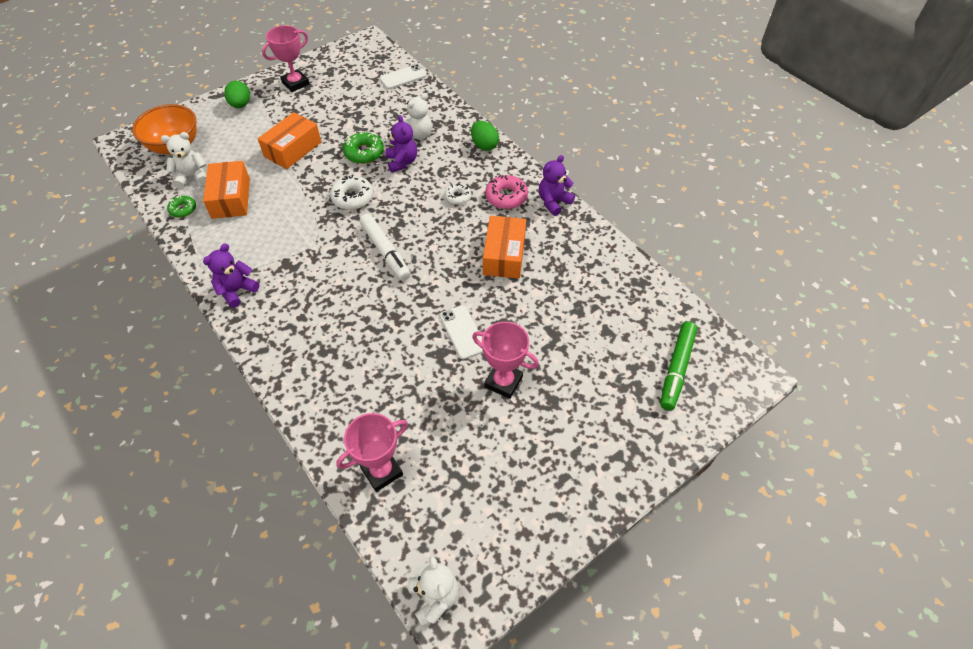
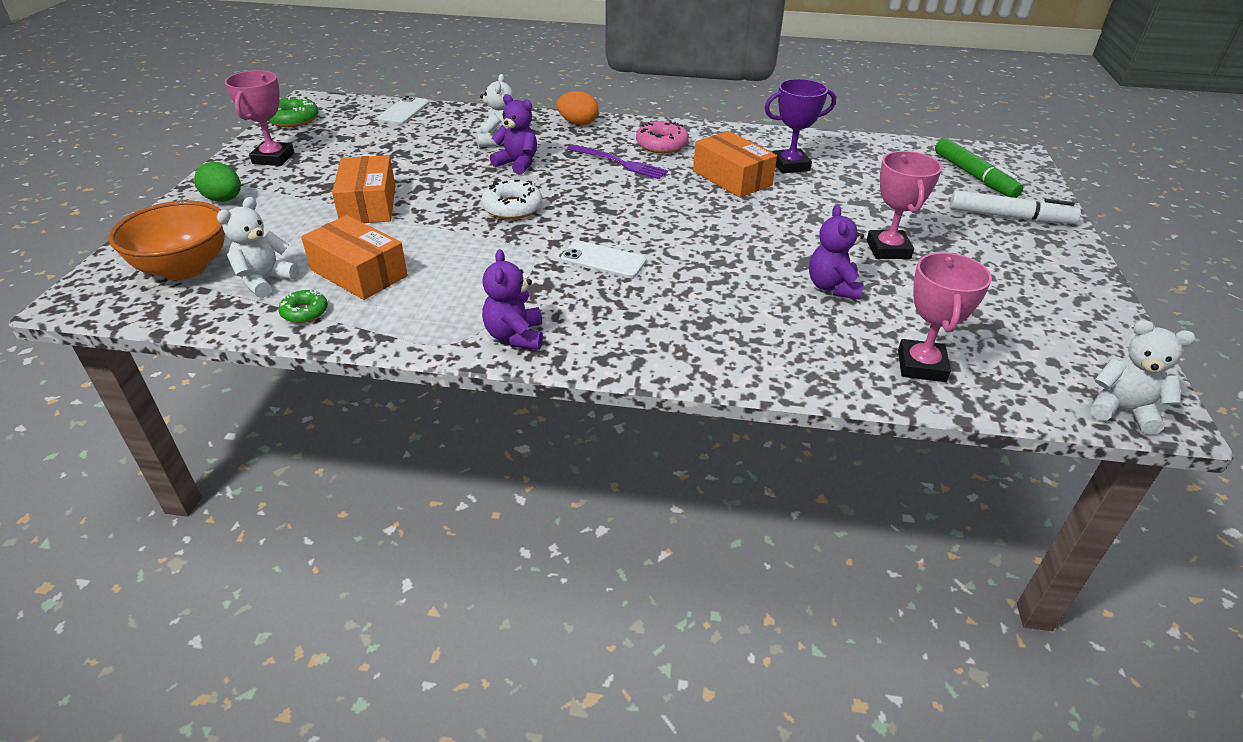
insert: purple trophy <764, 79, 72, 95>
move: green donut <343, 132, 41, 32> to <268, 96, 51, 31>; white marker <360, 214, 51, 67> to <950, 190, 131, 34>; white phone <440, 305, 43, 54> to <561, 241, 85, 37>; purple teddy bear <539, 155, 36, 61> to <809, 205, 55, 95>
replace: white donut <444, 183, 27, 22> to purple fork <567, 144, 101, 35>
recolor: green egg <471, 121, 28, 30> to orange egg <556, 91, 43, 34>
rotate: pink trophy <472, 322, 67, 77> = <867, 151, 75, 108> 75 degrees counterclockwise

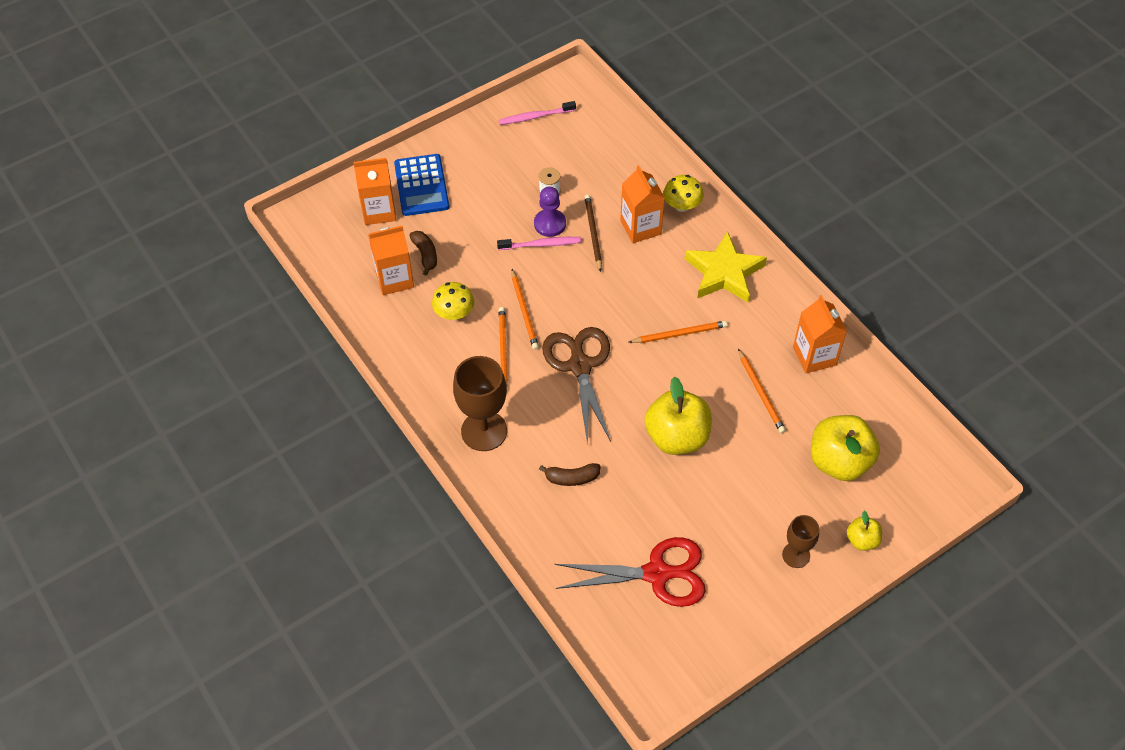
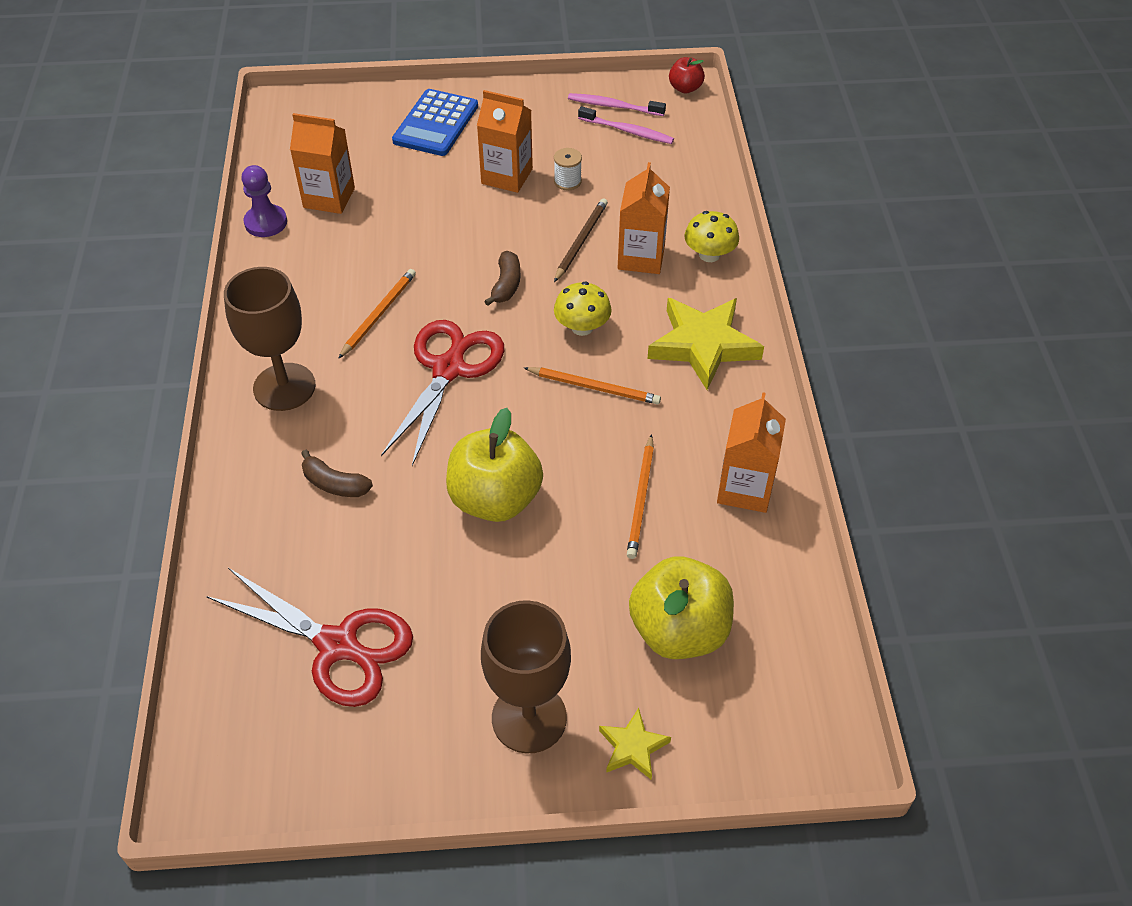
delete: orange pencil <511, 269, 28, 81>
insert: red apple <669, 57, 36, 36>
move: orange carton <353, 158, 43, 67> to <477, 90, 56, 103>; brown banana <409, 231, 28, 45> to <484, 251, 37, 55>; yellow mushroom <432, 282, 42, 38> to <554, 281, 58, 55>; pink toothbrush <497, 237, 84, 13> to <578, 106, 96, 38>; purple pawn <534, 187, 32, 50> to <241, 165, 46, 72>
replace: yellow apple <847, 511, 35, 40> to yellow star <599, 708, 72, 71>
recolor: brown scissors <542, 327, 69, 118> to red scissors <381, 320, 123, 146>
resize: brown goblet <782, 515, 37, 53> = <481, 600, 90, 153> x1.76

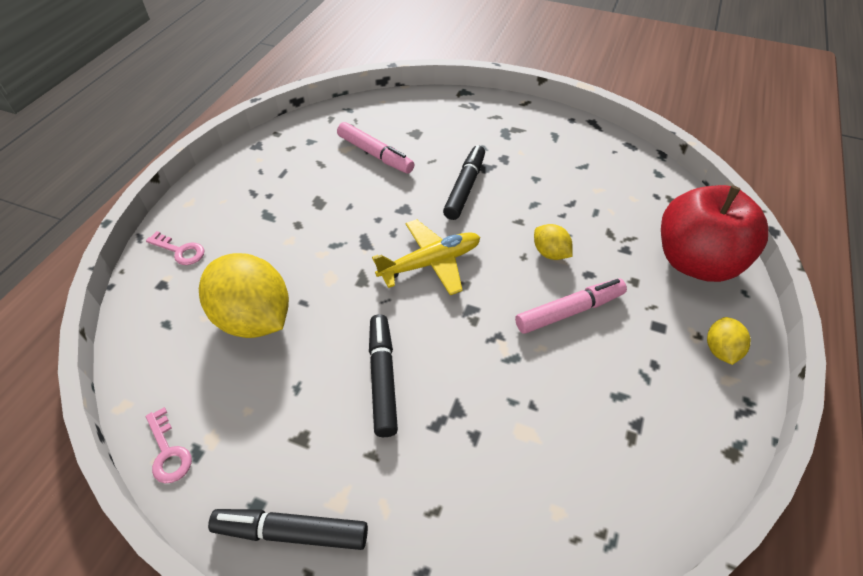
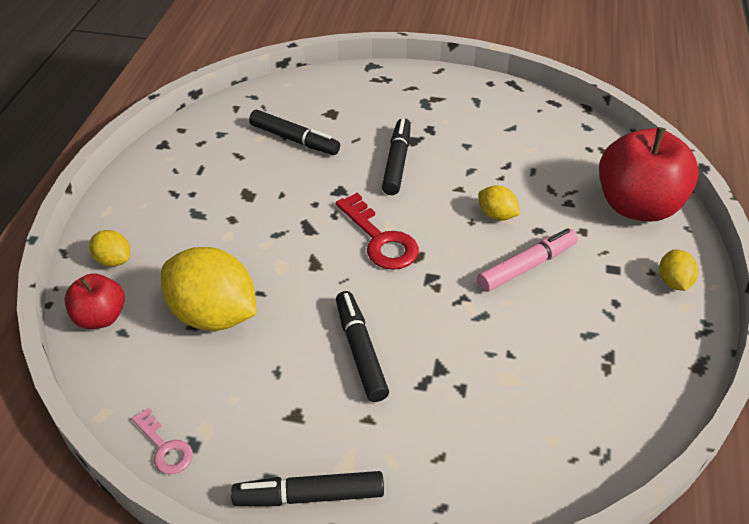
insert: red apple <65, 273, 60, 56>
replace: pink key <146, 231, 59, 34> to yellow lemon <89, 230, 41, 37>; yellow plane <372, 219, 108, 76> to red key <335, 193, 84, 77>
recolor: pink marker <337, 122, 77, 51> to black marker <249, 110, 91, 45>

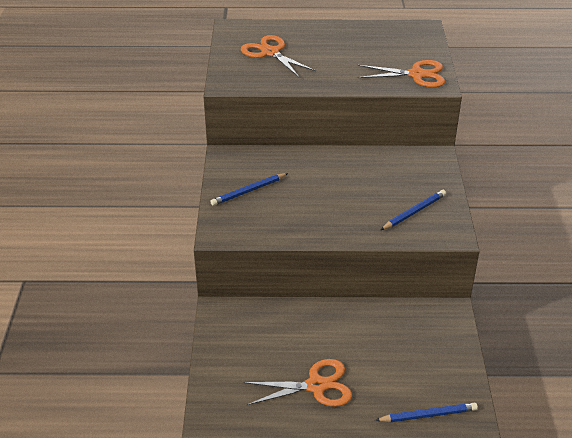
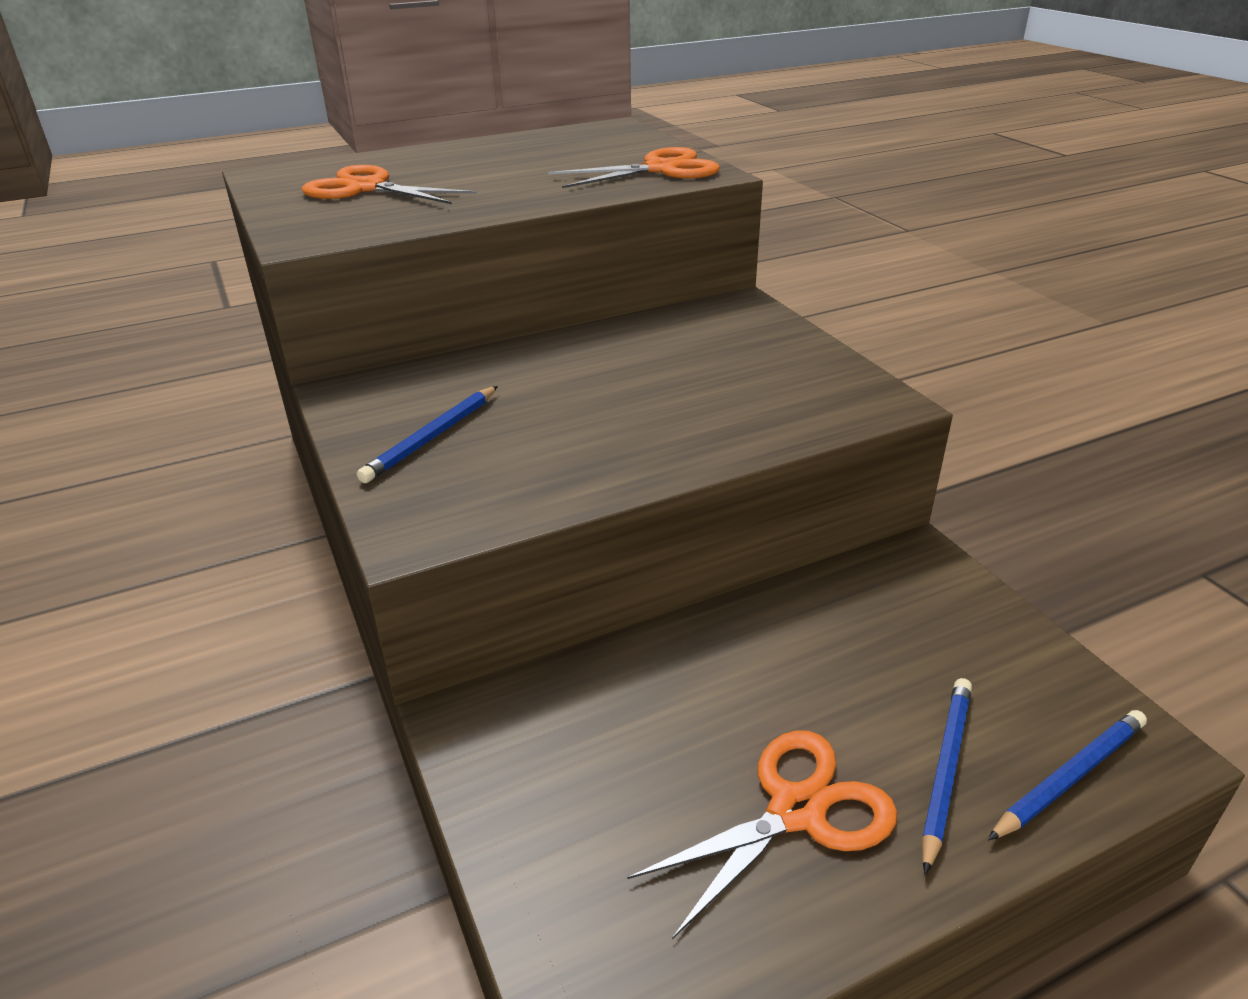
move: blue pencil <381, 190, 65, 40> to <922, 678, 50, 197>

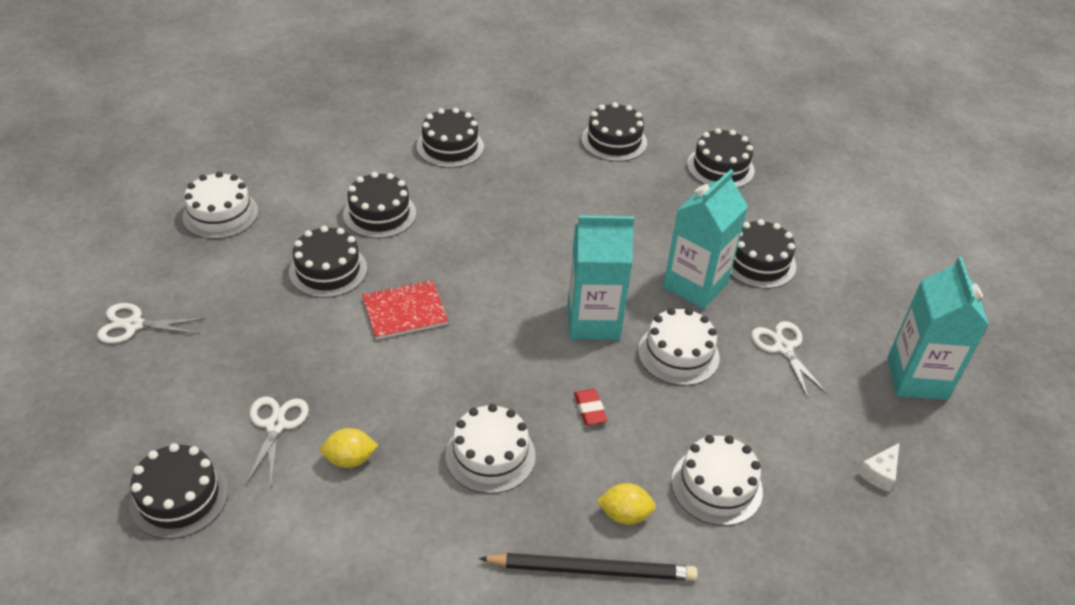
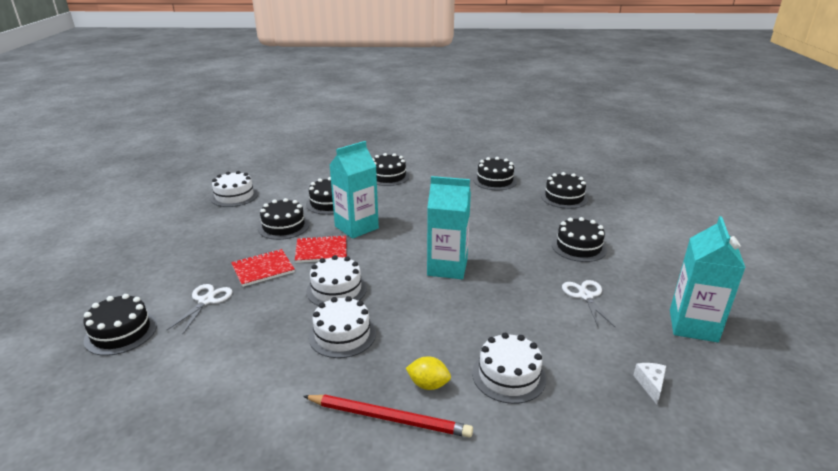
delete: white scissors <97, 303, 108, 41>; yellow lemon <320, 428, 59, 40>; red eraser <574, 389, 33, 36>
insert: red notebook <231, 249, 64, 38>
move: white cake <638, 308, 82, 78> to <306, 255, 61, 51>; turquoise carton <663, 169, 85, 140> to <330, 141, 49, 98>
recolor: black pencil <479, 553, 219, 28> to red pencil <303, 395, 170, 42>
rotate: white cheese <858, 443, 41, 49> = <633, 363, 33, 41> 135 degrees clockwise

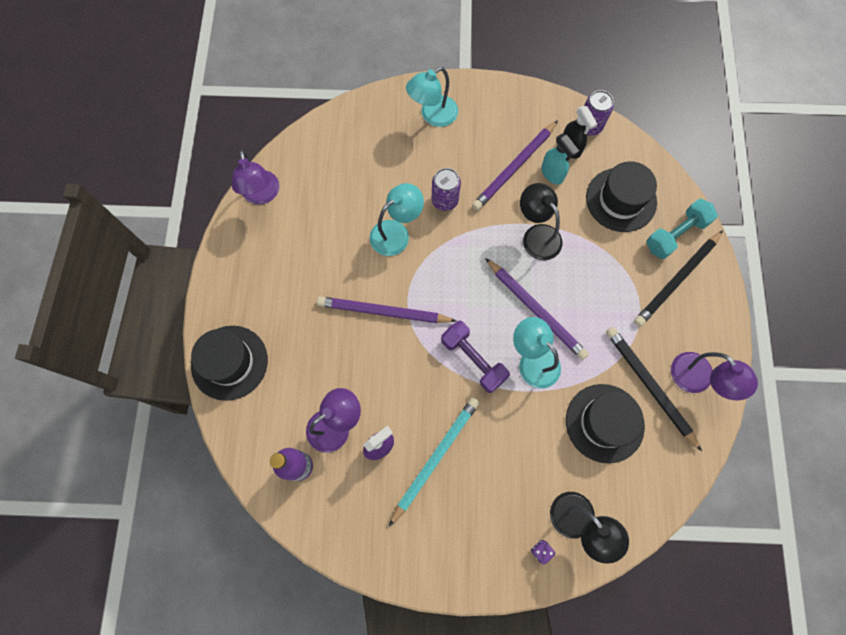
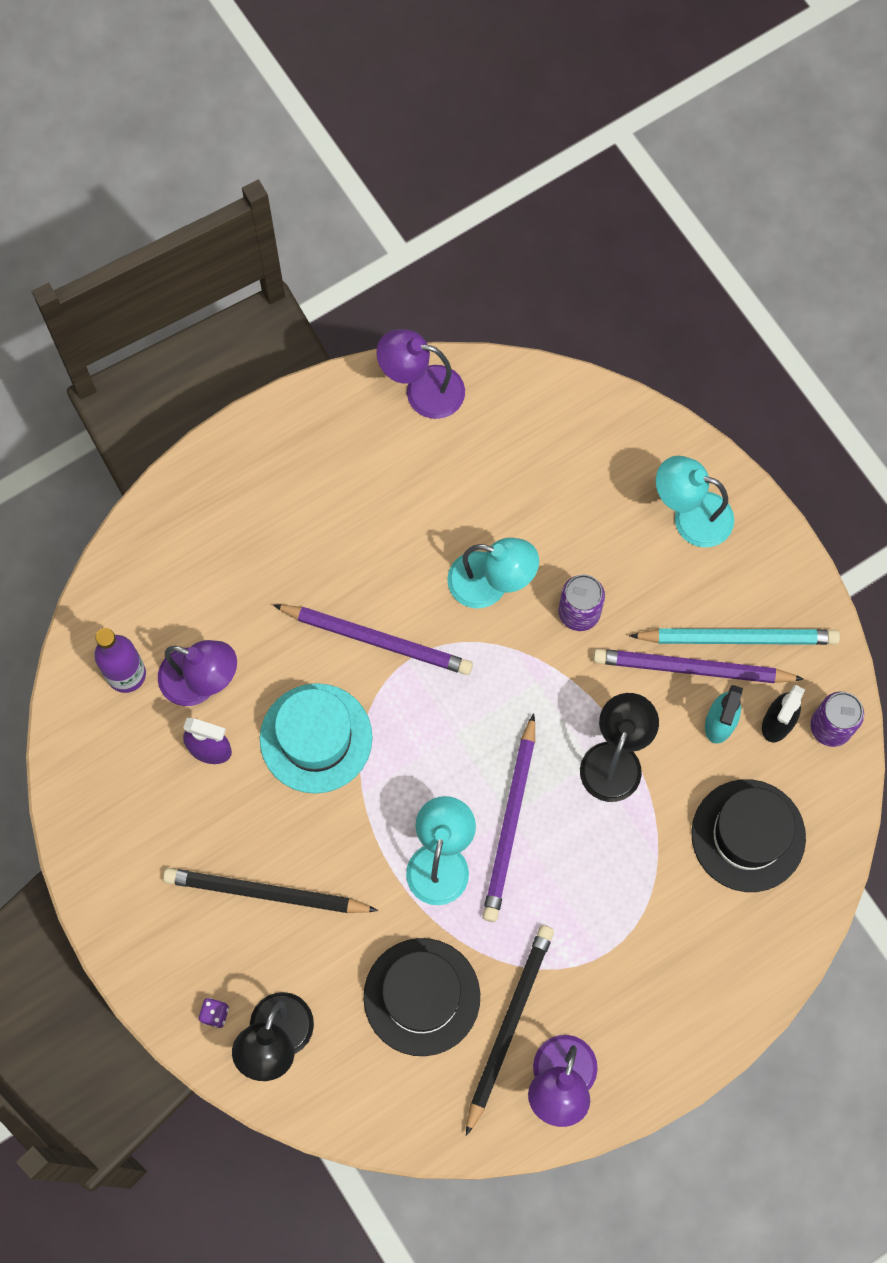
delete: black hat <191, 326, 77, 75>; purple dumbbell <441, 321, 69, 72>; turquoise dumbbell <646, 199, 72, 60>
insert: turquoise hat <260, 683, 113, 111>
move: turquoise pencil <389, 397, 91, 129> to <629, 628, 211, 17>; black pencil <634, 230, 89, 97> to <163, 868, 215, 45>
rotate: purple lamp <232, 150, 47, 55> = <376, 329, 89, 90> 60 degrees clockwise; purple pencil <317, 296, 140, 27> = <273, 605, 200, 70> 135 degrees clockwise

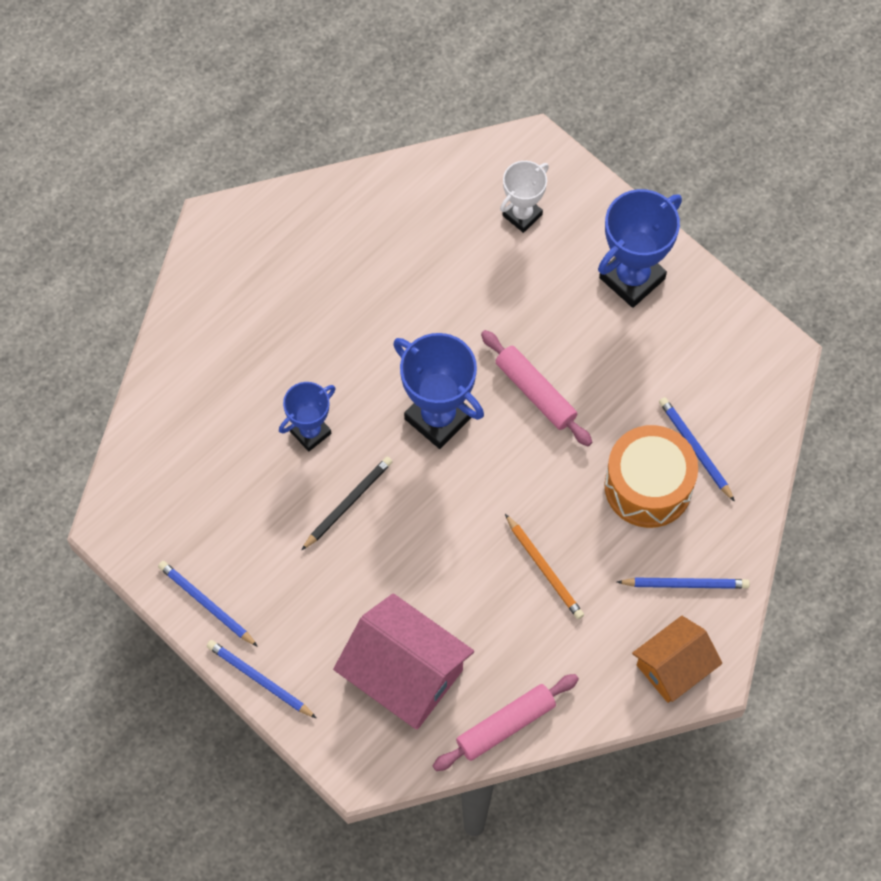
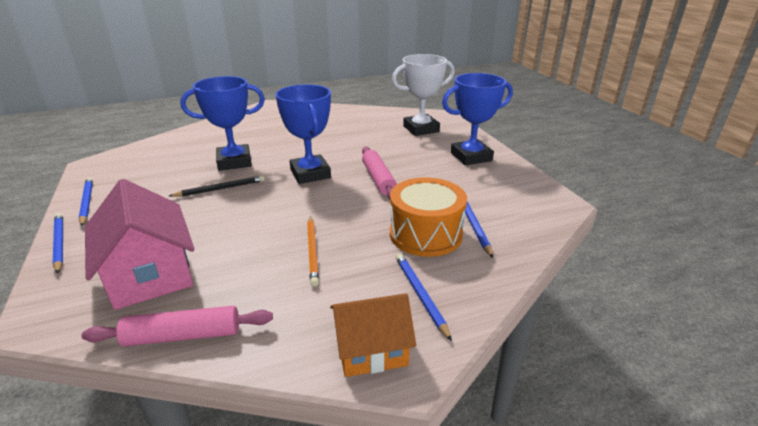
rotate: blue pencil <617, 578, 133, 11> = <396, 253, 56, 88> 135 degrees counterclockwise
resize: blue trophy <279, 382, 57, 69> = <180, 76, 85, 95> x1.63; white trophy <500, 161, 49, 72> = <392, 54, 63, 82> x1.63

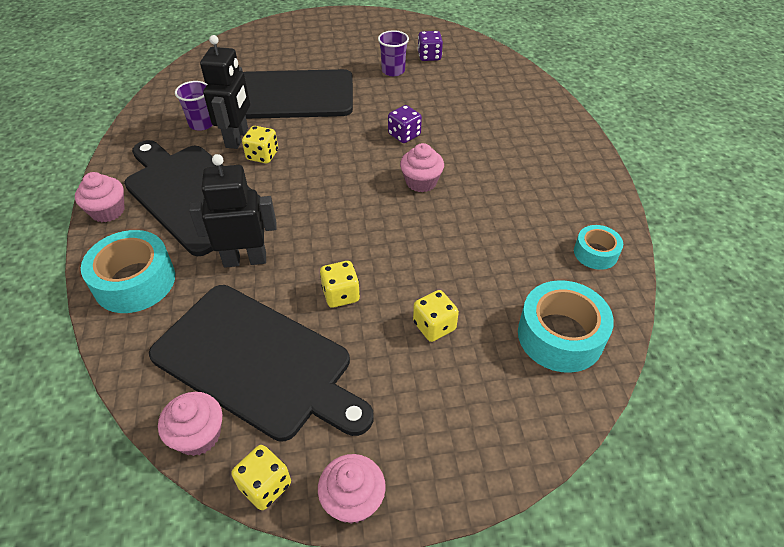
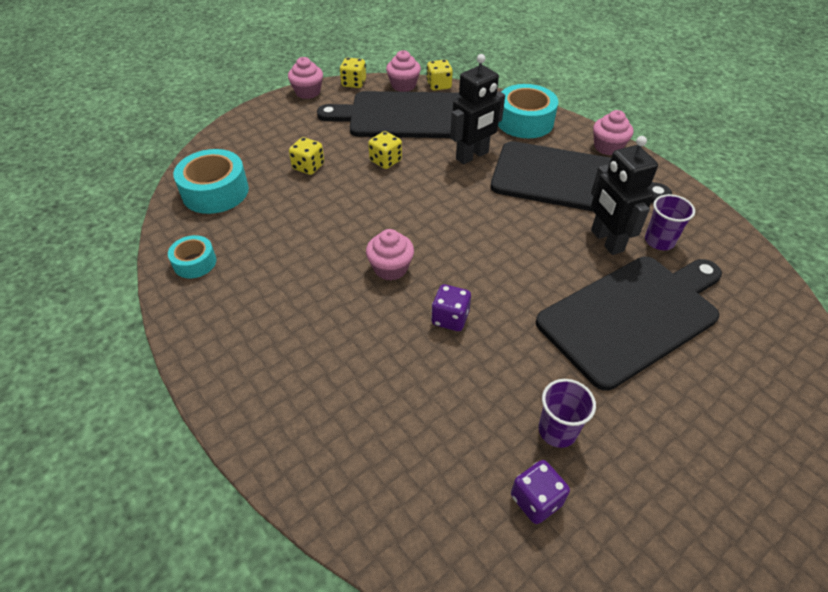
move: yellow dice <242, 126, 36, 37> to <427, 60, 26, 31>

